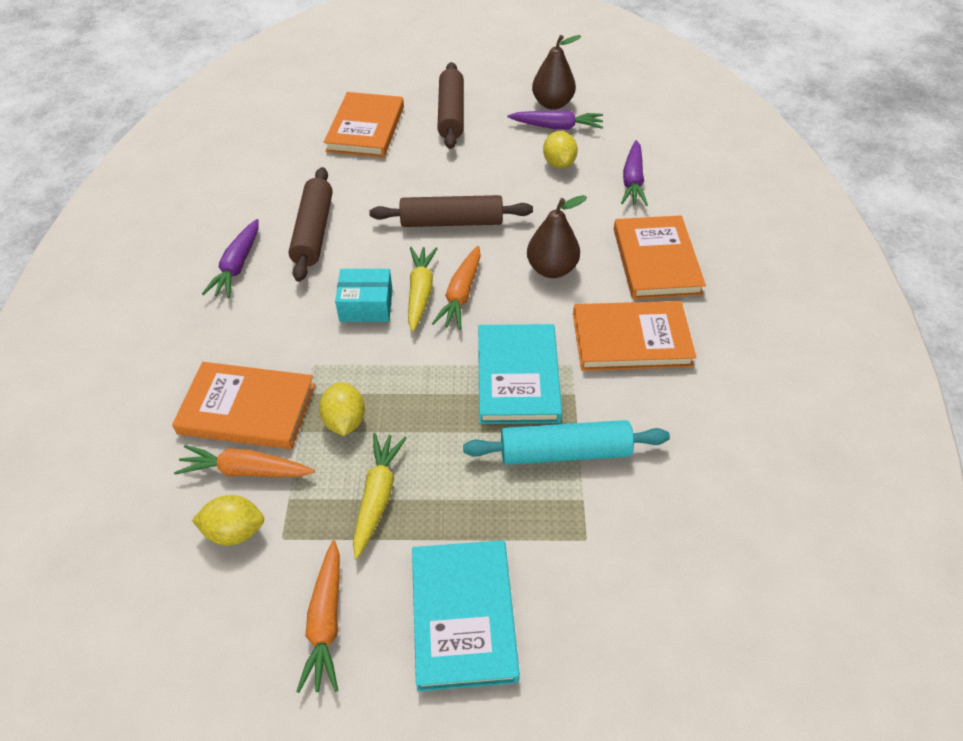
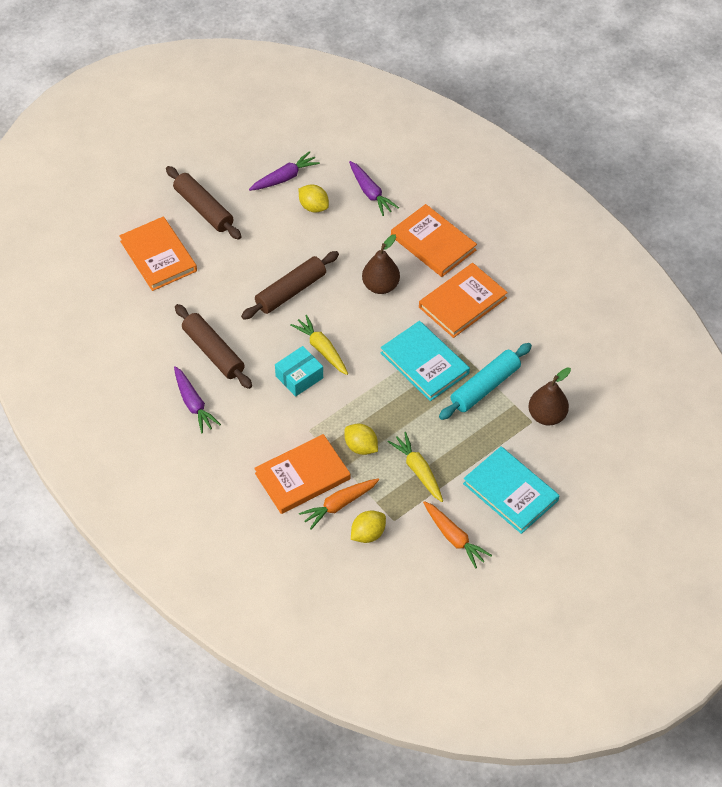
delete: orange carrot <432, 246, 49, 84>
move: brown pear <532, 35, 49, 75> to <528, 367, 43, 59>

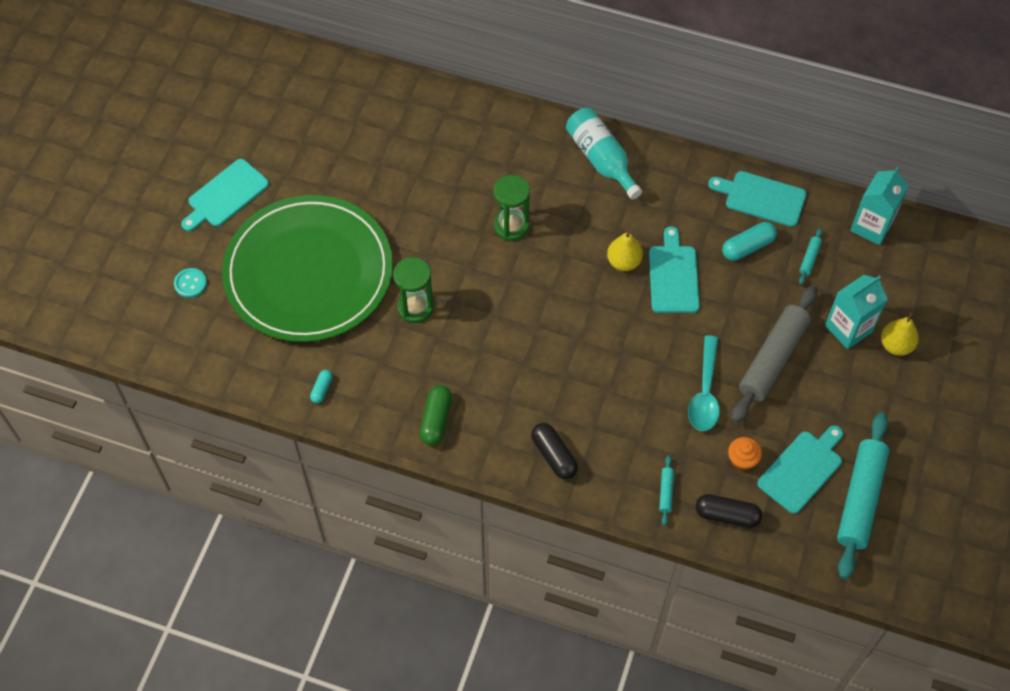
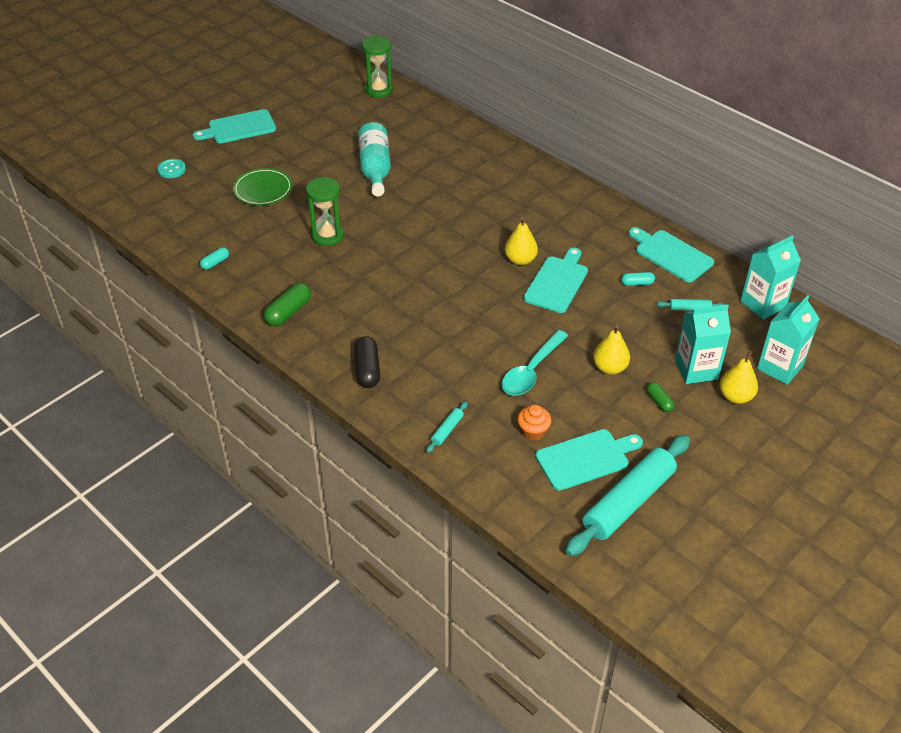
delete: black capsule <696, 494, 66, 34>
insert: green capsule <647, 382, 27, 30>; turquoise carton <757, 295, 63, 90>
move: green hourglass <494, 175, 36, 66> to <362, 36, 31, 62>; turquoise bottle <566, 108, 76, 91> to <358, 122, 33, 74>
replace: grey rolling pin <731, 285, 86, 138> to yellow pear <593, 325, 37, 50>
rotate: turquoise rolling pin <799, 228, 23, 57> = <657, 299, 68, 12> 45 degrees clockwise
resize: green plate <222, 195, 171, 147> = <233, 168, 60, 37> x0.40; turquoise capsule <722, 222, 55, 39> = <621, 272, 34, 14> x0.58

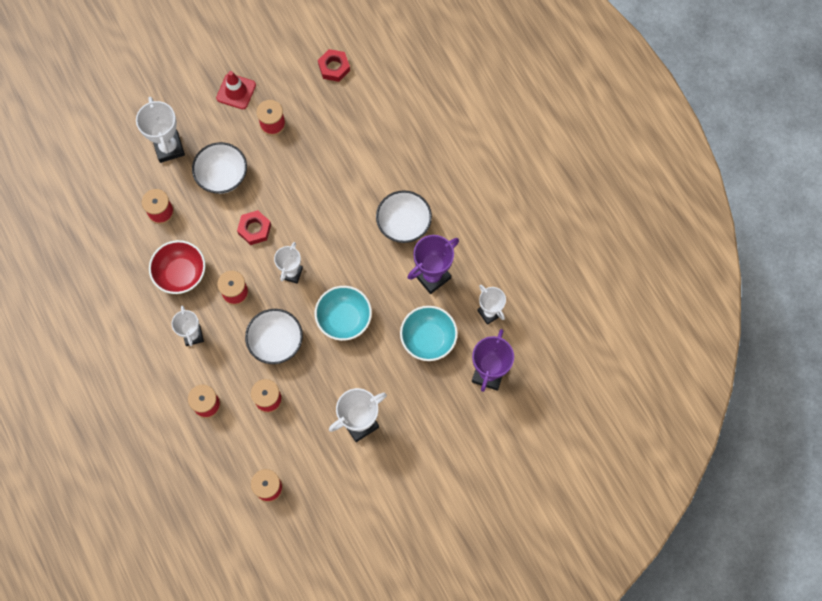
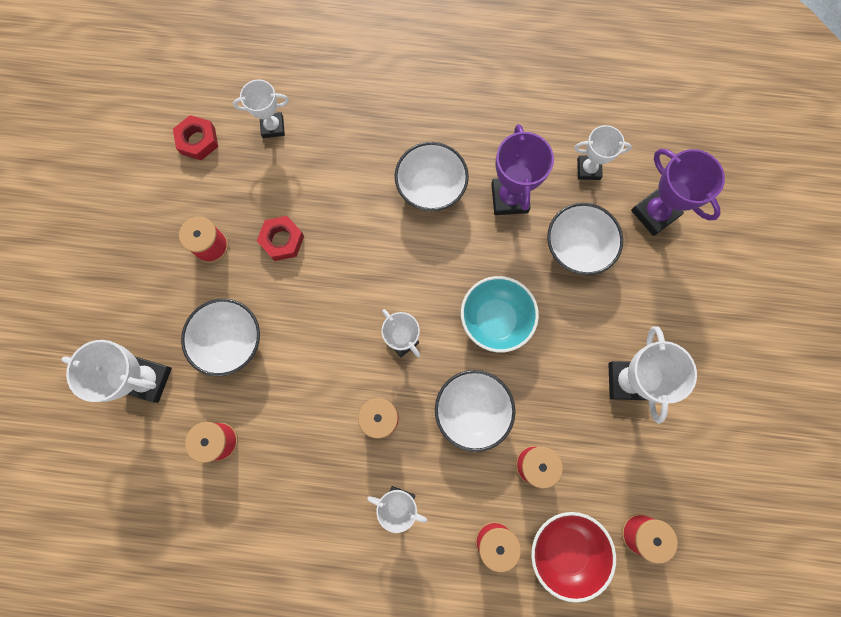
delete: red traffic cone <216, 71, 40, 38>
insert: white trophy <233, 80, 56, 58>
move: red bowl <149, 240, 56, 54> to <531, 512, 85, 91>; red nut <237, 210, 34, 35> to <257, 216, 47, 45>
recolor: turquoise bowl <400, 306, 58, 55> to white bowl <547, 203, 76, 72>

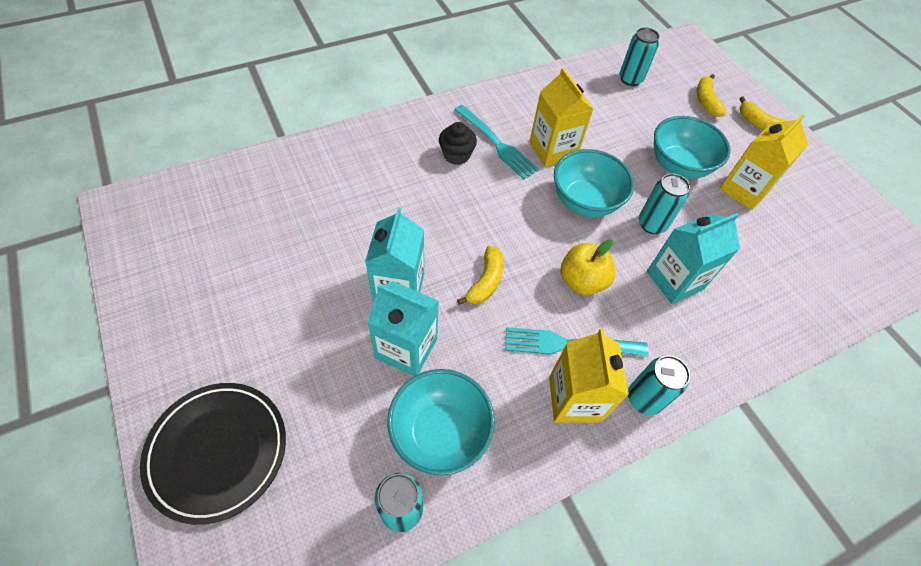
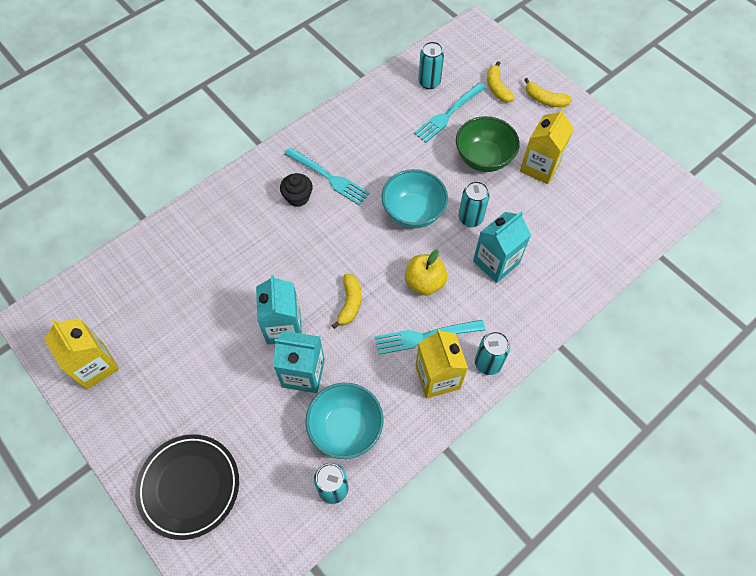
insert: turquoise fork <414, 83, 72, 60>
move: yellow carton <529, 68, 64, 99> to <44, 318, 75, 72>
recolor: turquoise bowl <654, 116, 77, 63> to green bowl <456, 116, 64, 56>

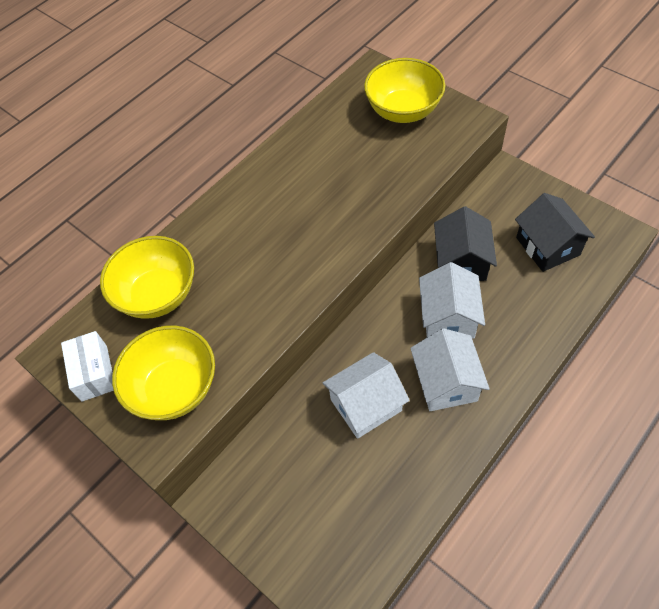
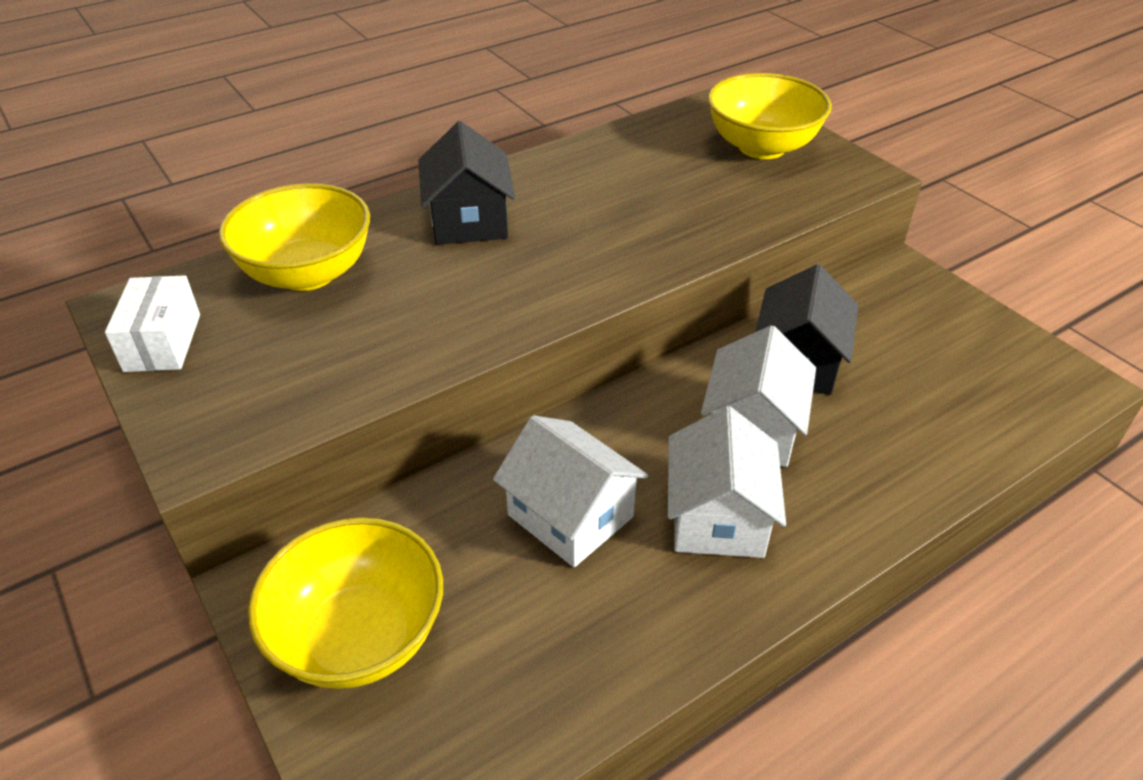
move: yellow bowl <112, 325, 103, 95> to <248, 518, 195, 171>; black house <515, 193, 80, 79> to <418, 121, 97, 124>
rotate: white house <323, 352, 87, 87> = <493, 415, 155, 152> 60 degrees clockwise

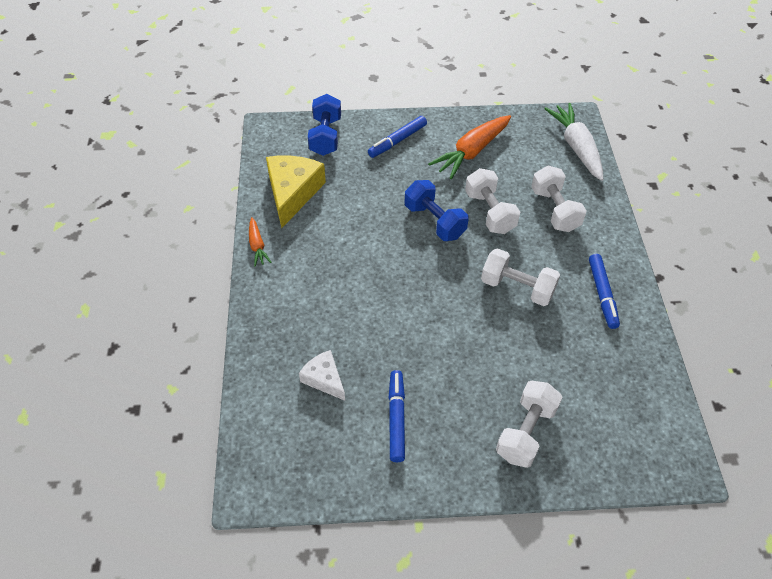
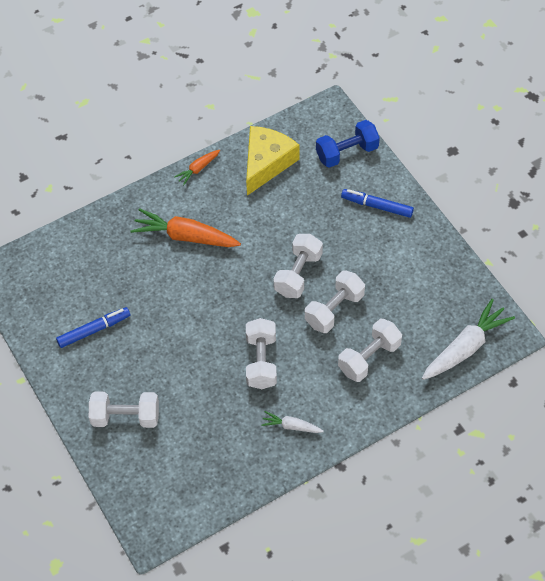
delete: white cheese <299, 350, 46, 51>
move: orange carrot <428, 115, 83, 64> to <130, 208, 111, 39>
replace: blue marker <589, 254, 31, 75> to white carrot <261, 411, 63, 22>
recolor: blue dumbbell <405, 180, 64, 61> to white dumbbell <274, 234, 49, 64>
rotate: yellow cheese <266, 156, 60, 72> = <246, 126, 54, 70> 45 degrees counterclockwise

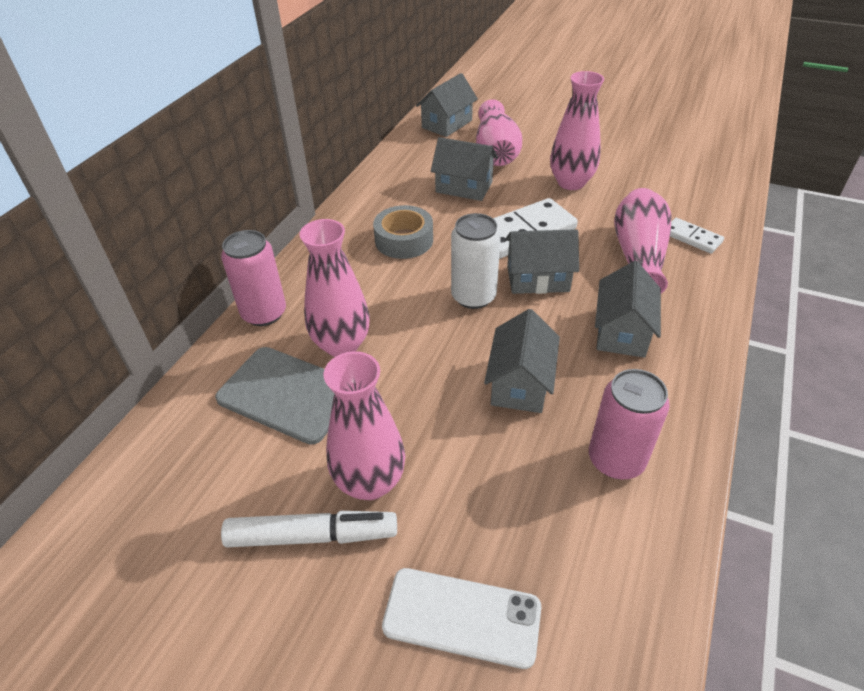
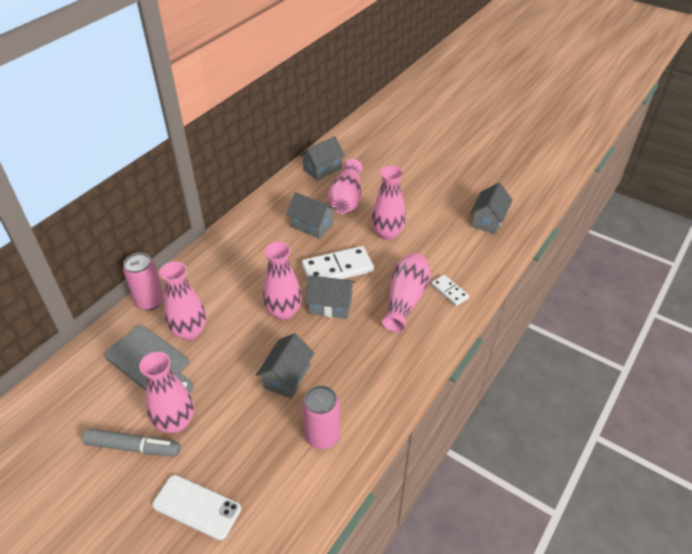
delete: grey tape <373, 205, 60, 54>
move: grey house <595, 261, 66, 97> to <470, 183, 43, 51>
replace: white can <451, 213, 50, 96> to pink vase <263, 242, 39, 78>
recolor: white marker <221, 511, 176, 36> to grey marker <82, 429, 98, 27>

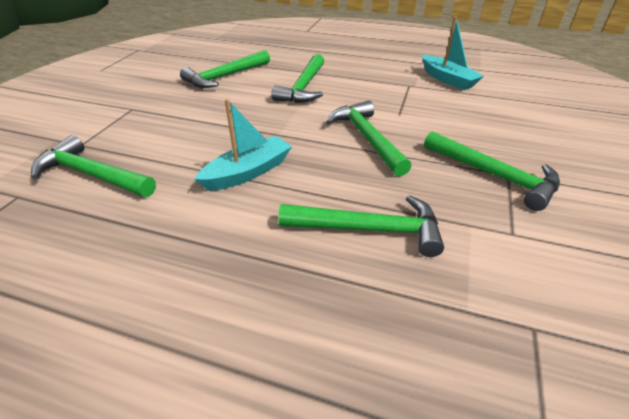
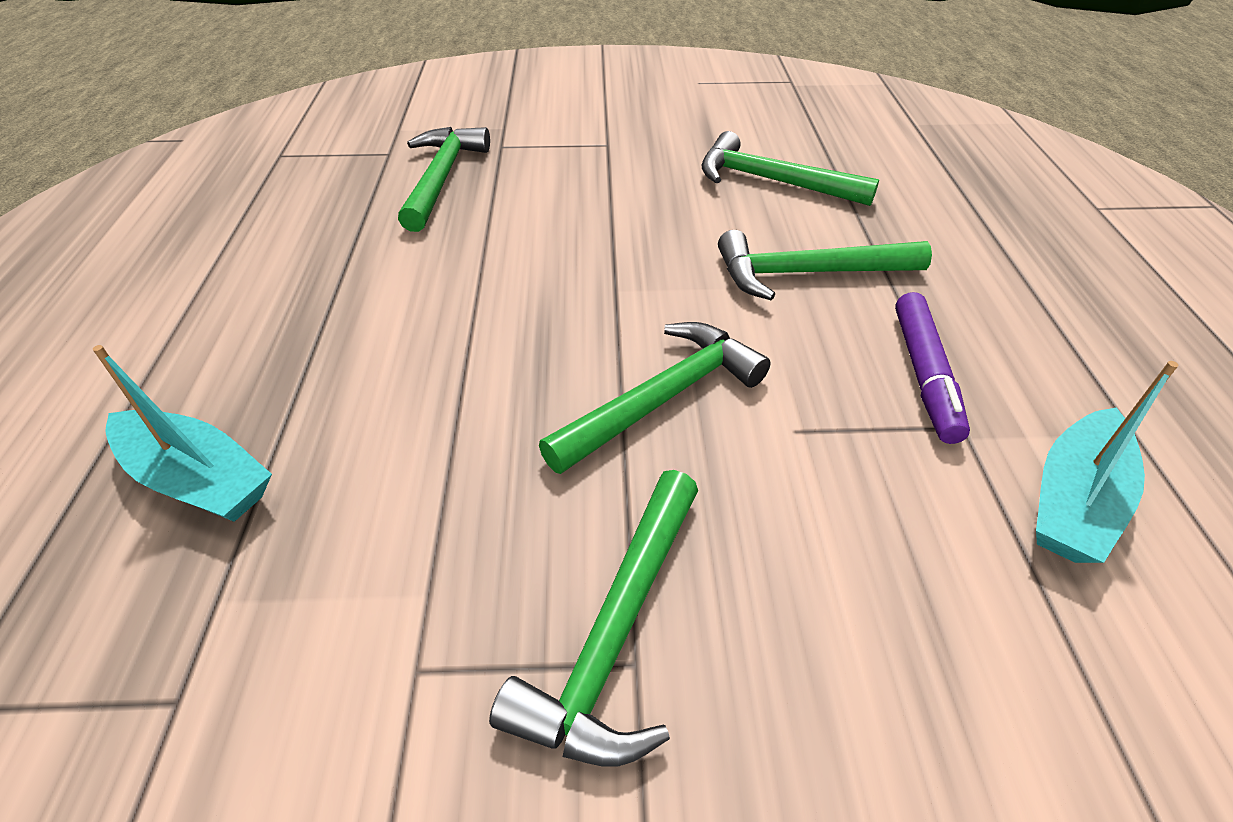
delete: green hammer <279, 195, 165, 62>
insert: purple marker <895, 292, 75, 152>
move: turquoise boat <194, 99, 98, 92> to <93, 345, 179, 177>

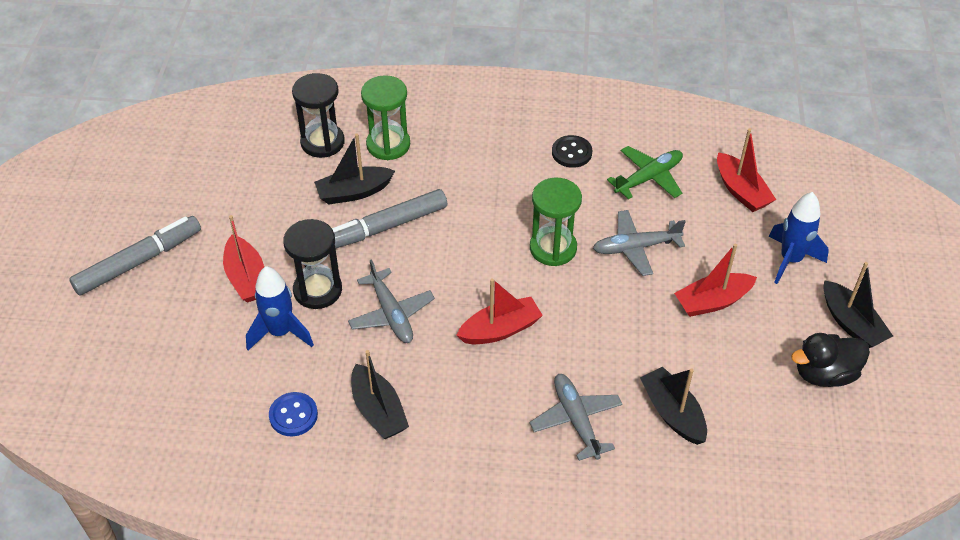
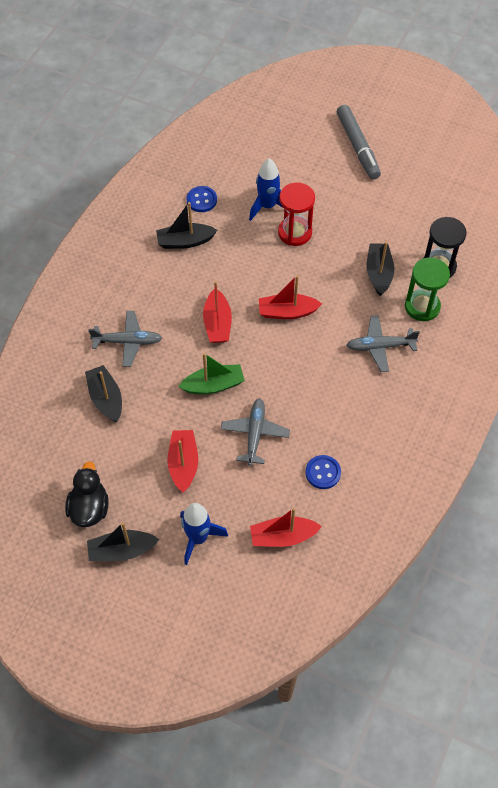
delete: grey marker <332, 189, 115, 60>; green hourglass <530, 177, 52, 89>; black button <552, 135, 40, 33>
insert: green boat <178, 353, 67, 41>
move: red boat <223, 215, 41, 87> to <259, 275, 63, 44>; grey plane <348, 259, 87, 84> to <346, 315, 74, 57>
replace: green plane <607, 146, 76, 54> to blue button <305, 455, 36, 34>
recolor: black hourglass <283, 219, 59, 90> to red hourglass <278, 183, 37, 63>
rotate: black boat <640, 367, 67, 78> = <85, 365, 37, 58> 105 degrees counterclockwise

